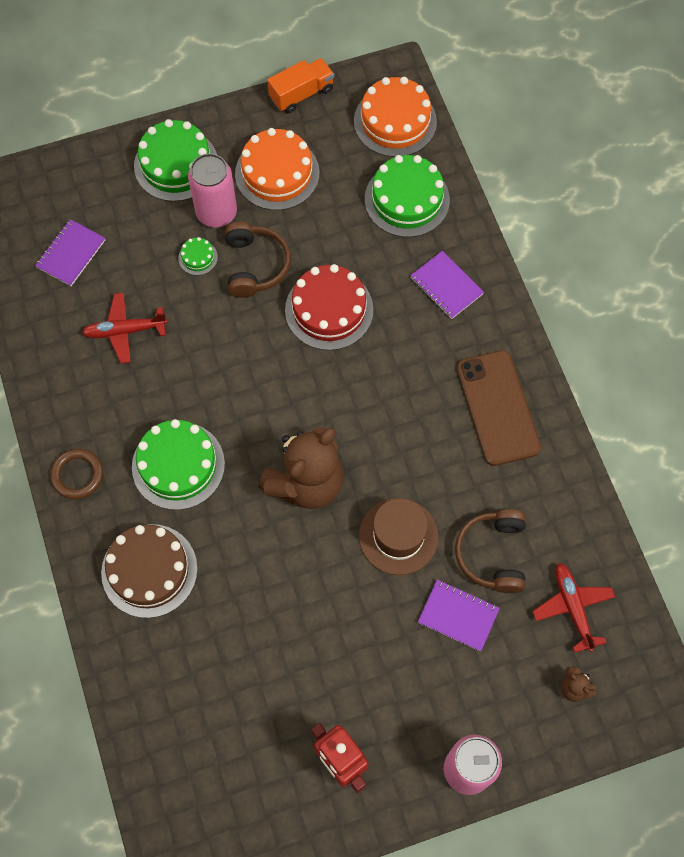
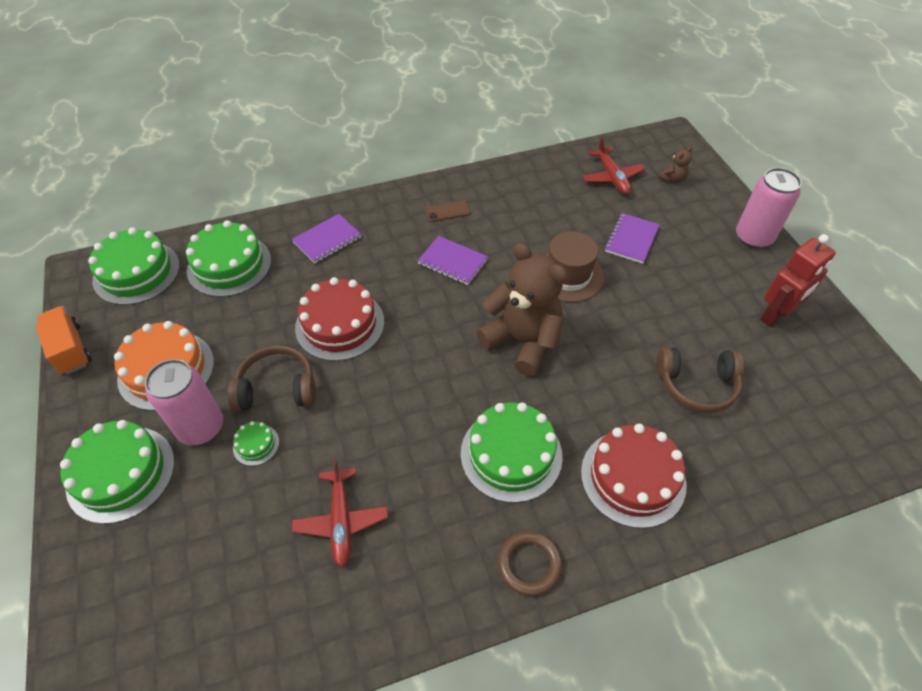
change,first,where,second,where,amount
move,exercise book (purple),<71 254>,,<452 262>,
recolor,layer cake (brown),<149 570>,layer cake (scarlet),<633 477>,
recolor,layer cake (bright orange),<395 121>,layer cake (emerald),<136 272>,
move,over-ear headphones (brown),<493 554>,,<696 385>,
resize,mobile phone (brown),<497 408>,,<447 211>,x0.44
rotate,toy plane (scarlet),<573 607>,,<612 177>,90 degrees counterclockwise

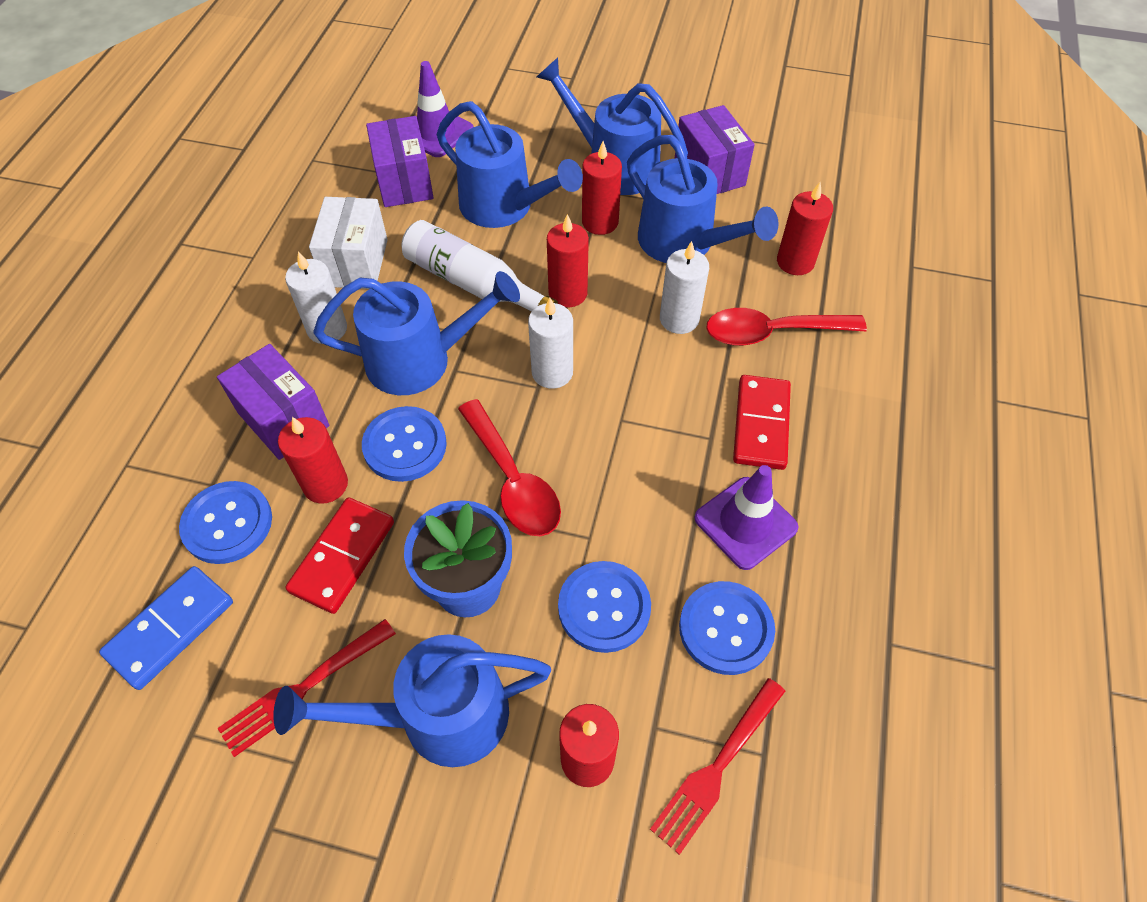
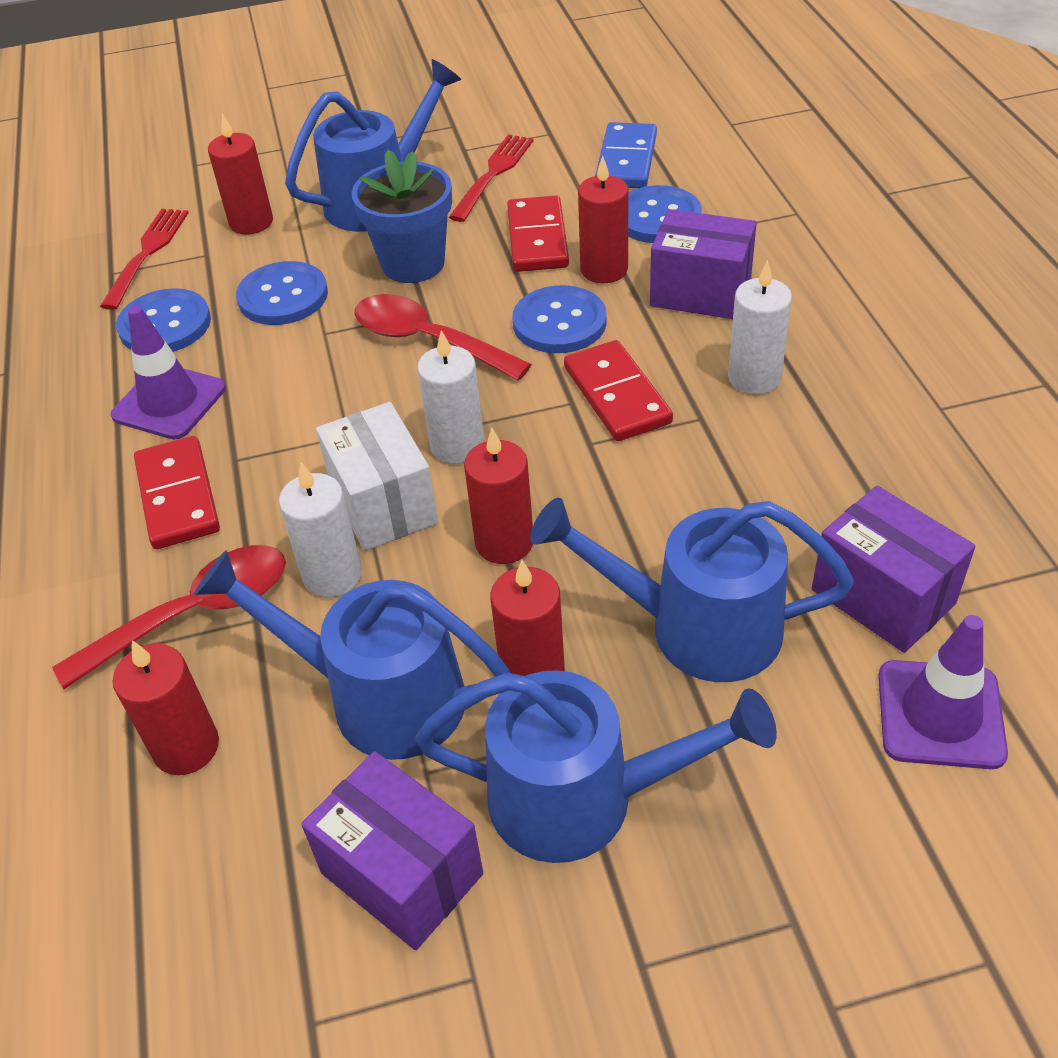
change,first,where,second,where,amount
move,parcel (snow-white),<355 263>,,<383 504>,
replace,sprinkling can (blue),<421 360>,domino (scarlet),<617 395>,
delete,drink bottle (snow-white),<473 283>,,,

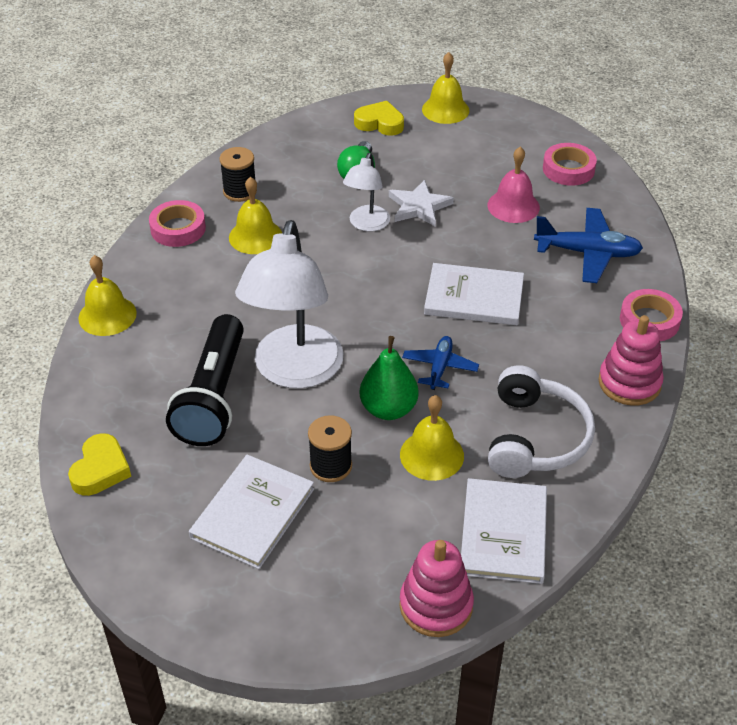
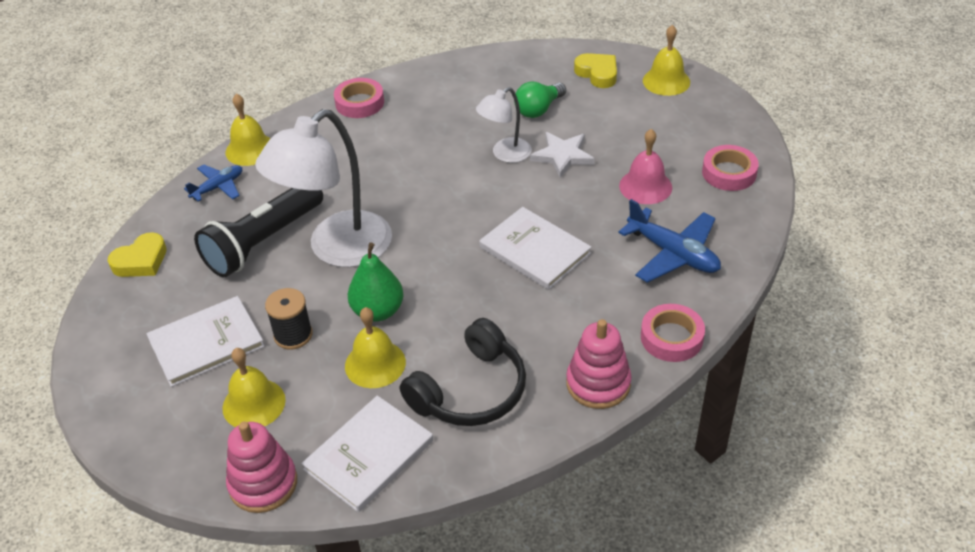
change,first,where,second,where,amount
delete,spool (black),<240 191>,,,
move,hand bell (bright yellow),<255 236>,,<254 404>,
move,toy plane (blue),<440 367>,,<218 187>,
recolor,over-ear headphones (snow-white),<535 437>,over-ear headphones (black),<470 390>,

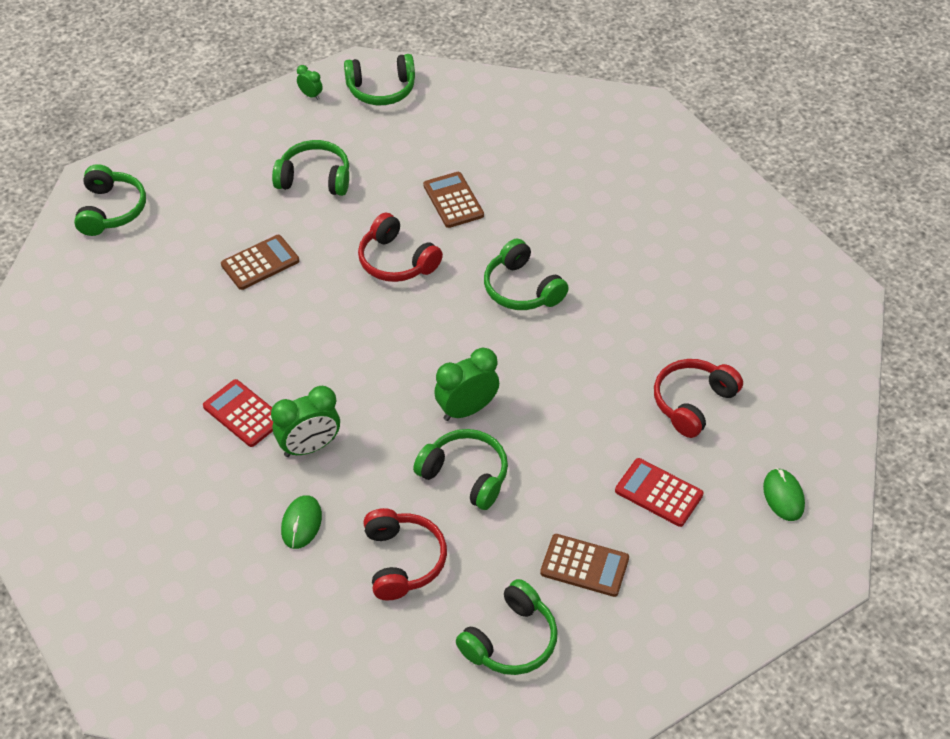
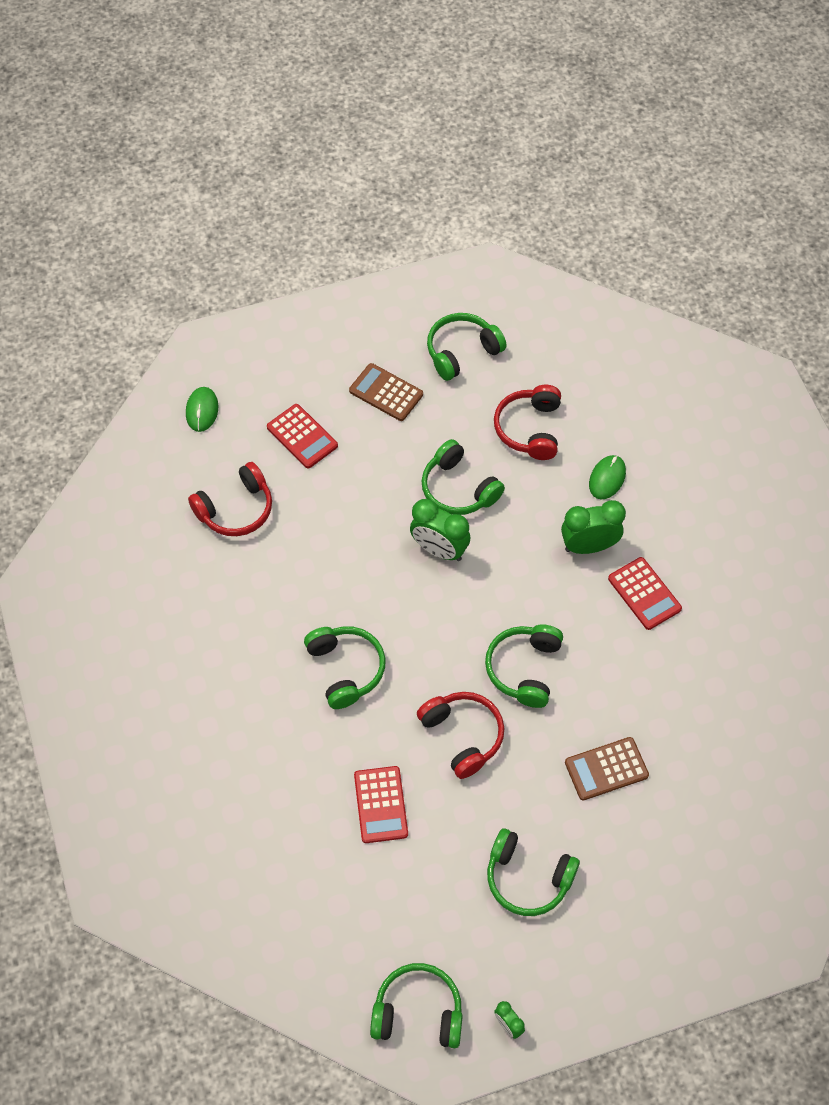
change,first,where,second,where,amount
move,over-ear headphones (emerald),<111 210>,,<524 669>,
recolor,calculator (brown),<453 200>,calculator (scarlet),<380 805>,
rotate,bedside clock (emerald),<467 410>,,<439 550>,45 degrees clockwise

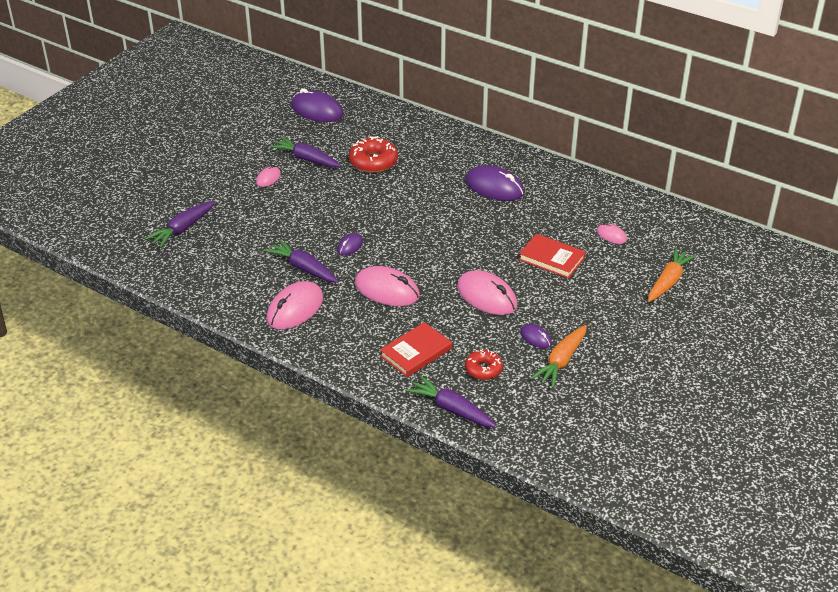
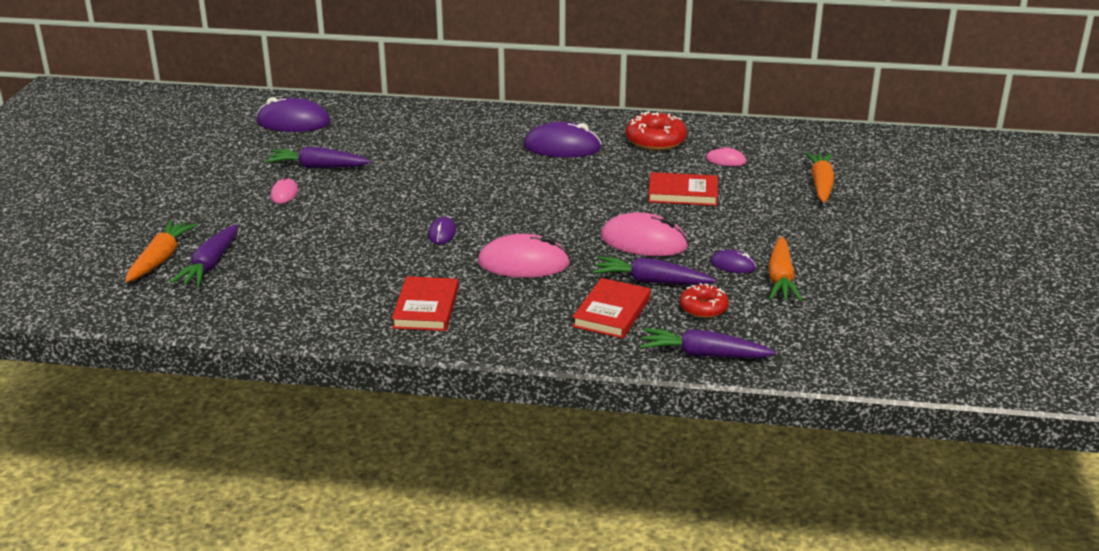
change,first,where,second,where,amount
move,carrot (purple),<303 268>,,<651 281>,
replace,mouse (pink),<295 309>,book (scarlet),<426 308>,
move,donut (scarlet),<373 162>,,<655 141>,
insert,,,carrot (bright orange),<161 259>,

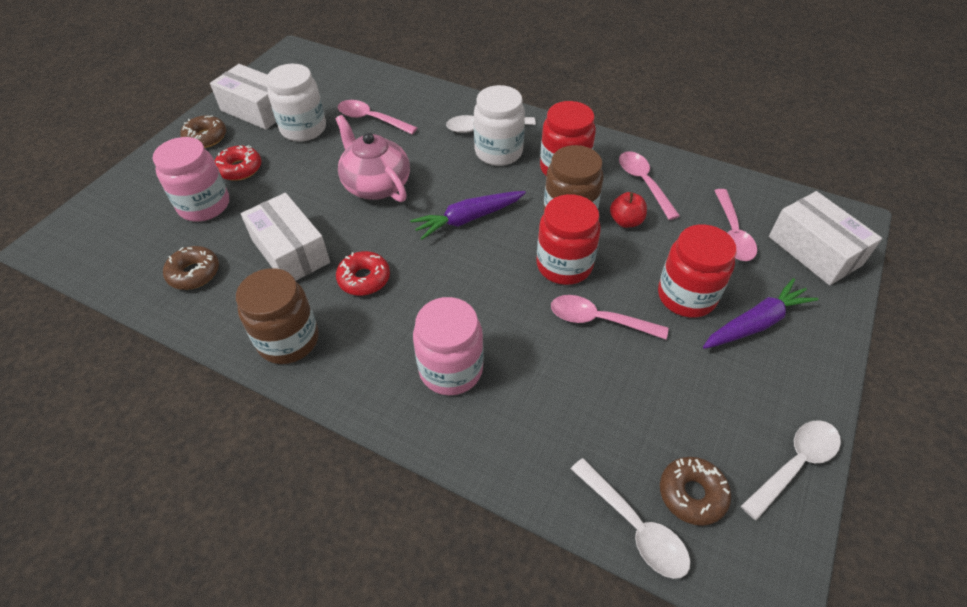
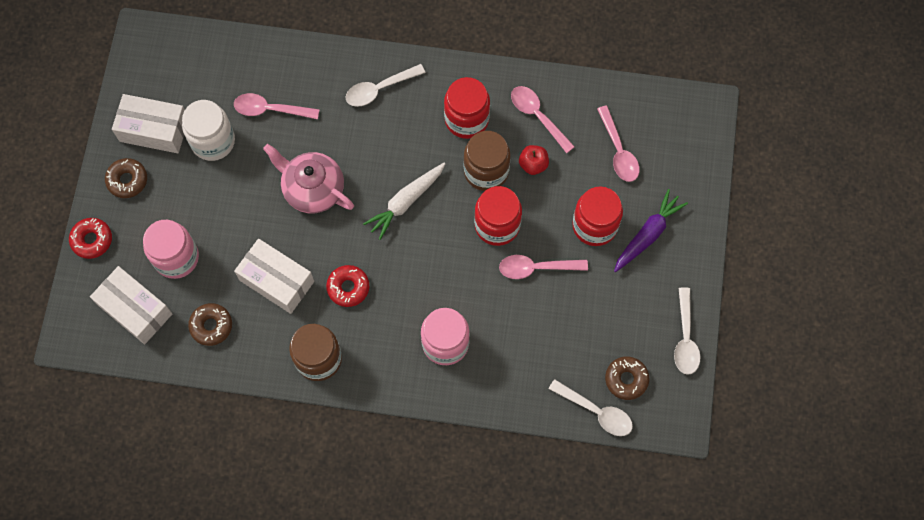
change,first,where,second,where,amount
move,donut (scarlet),<240 169>,,<92 240>,
recolor,carrot (purple),<468 219>,carrot (snow-white),<406 202>,
delete,jar (snow-white),<498 152>,,,
rotate,tablespoon (snow-white),<794 464>,,<685 338>,150 degrees clockwise
move,parcel (snow-white),<814 251>,,<135 309>,

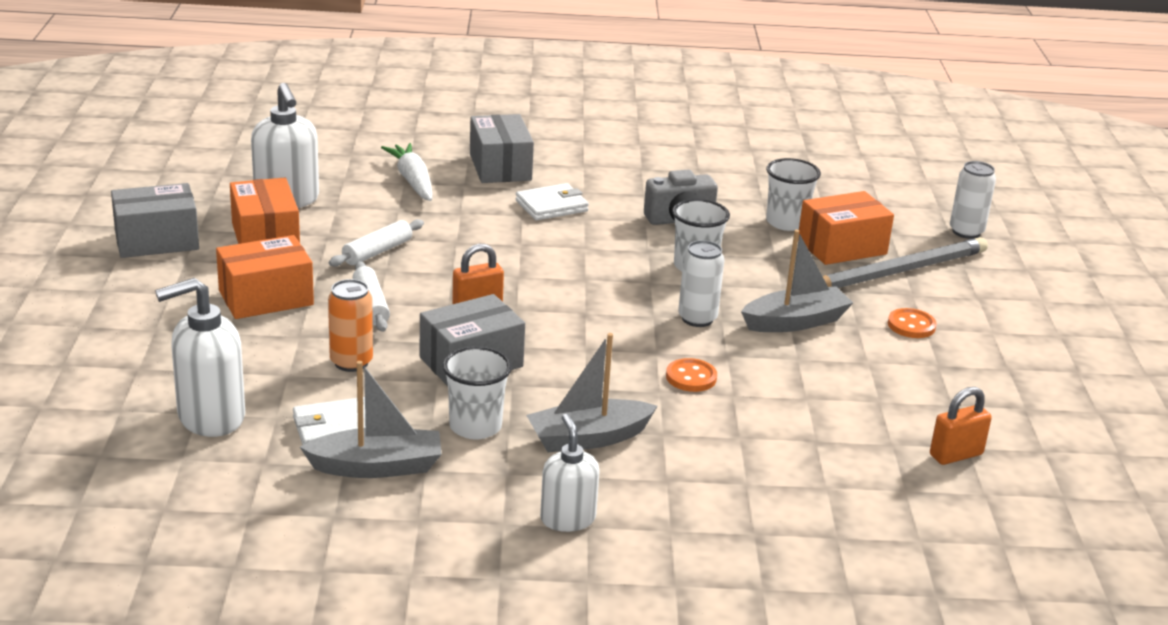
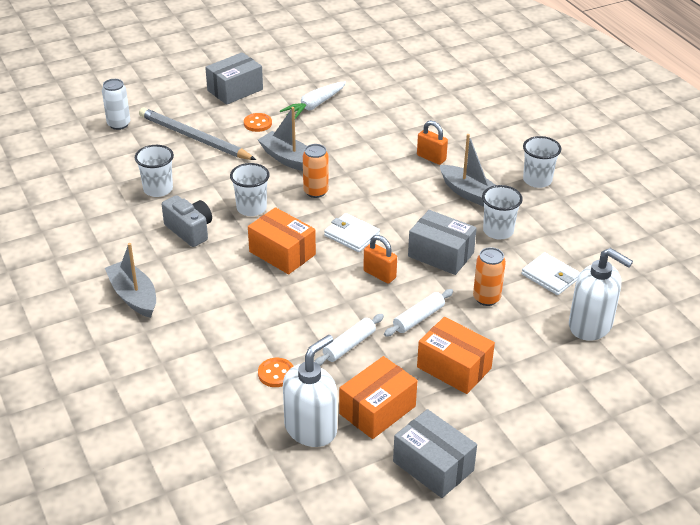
change,first,where,second,where,amount
move,toy boat (grey),<377 467>,,<134 296>,
rotate,dough roller (snow-white),<377 252>,,<349 345>,60 degrees counterclockwise
move,carrot (snow-white),<412 181>,,<314 105>,
move,parcel (grey),<500 167>,,<235 90>,
move,card wallet (snow-white),<551 206>,,<351 235>,
replace,soap pump (snow-white),<567 519>,tumbler (snow-white),<537 180>,
move,button (bright orange),<691 377>,,<276 374>,
recolor,can (snow-white),<697 319>,can (bright orange),<316 191>,
move,parcel (bright orange),<842 247>,,<282 253>,
move,lock (bright orange),<956 455>,,<431 158>,

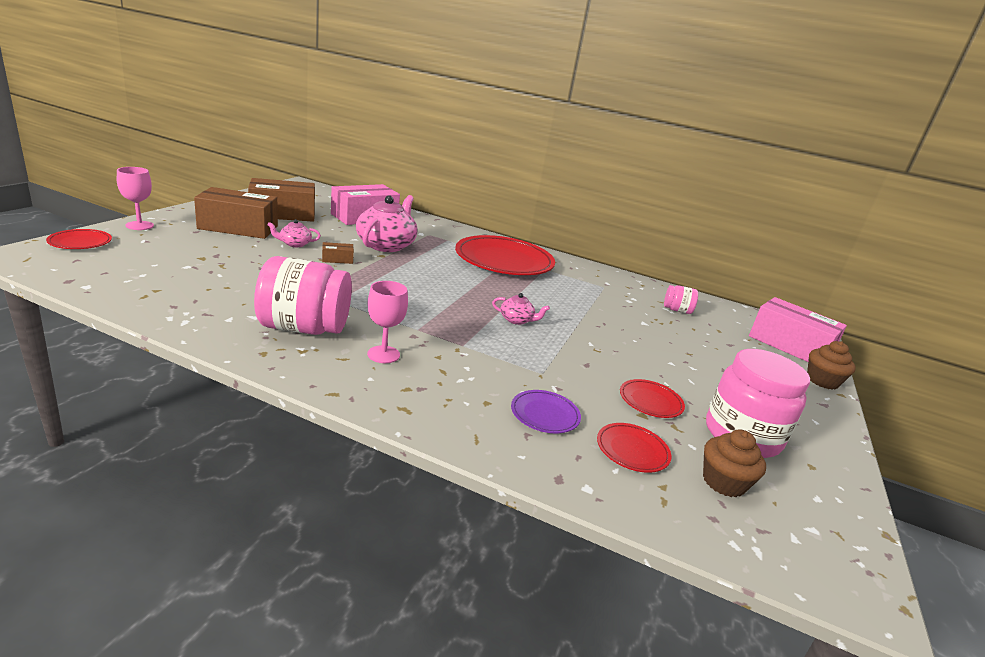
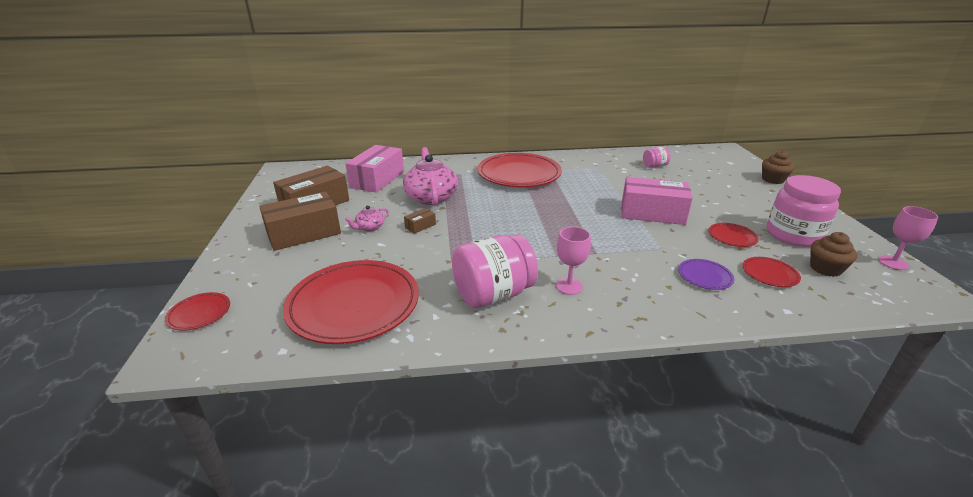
change,first,where,second,where,amount
move,chalice (pink),<139 225>,,<893 263>,
delete,tea pot (pink),<517 320>,,,
move,parcel (pink),<789 345>,,<652 213>,
insert,,,dinner plate (scarlet),<354 305>,

